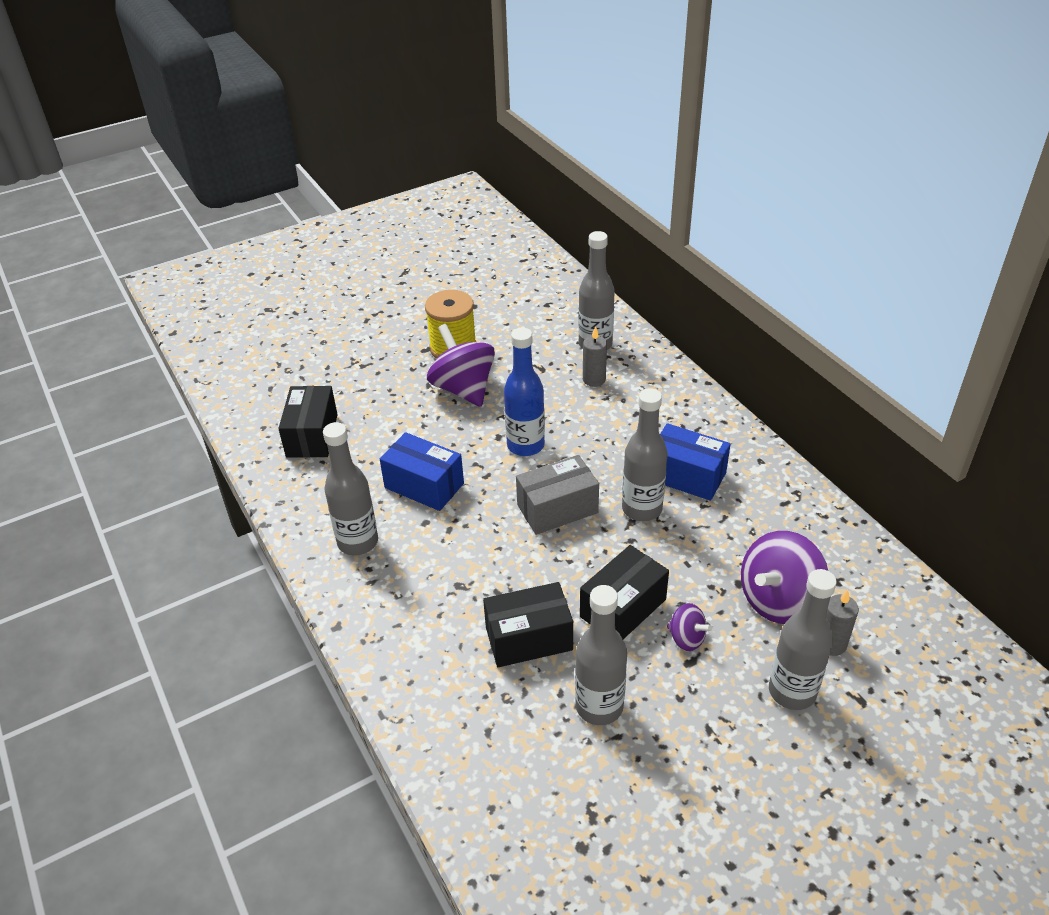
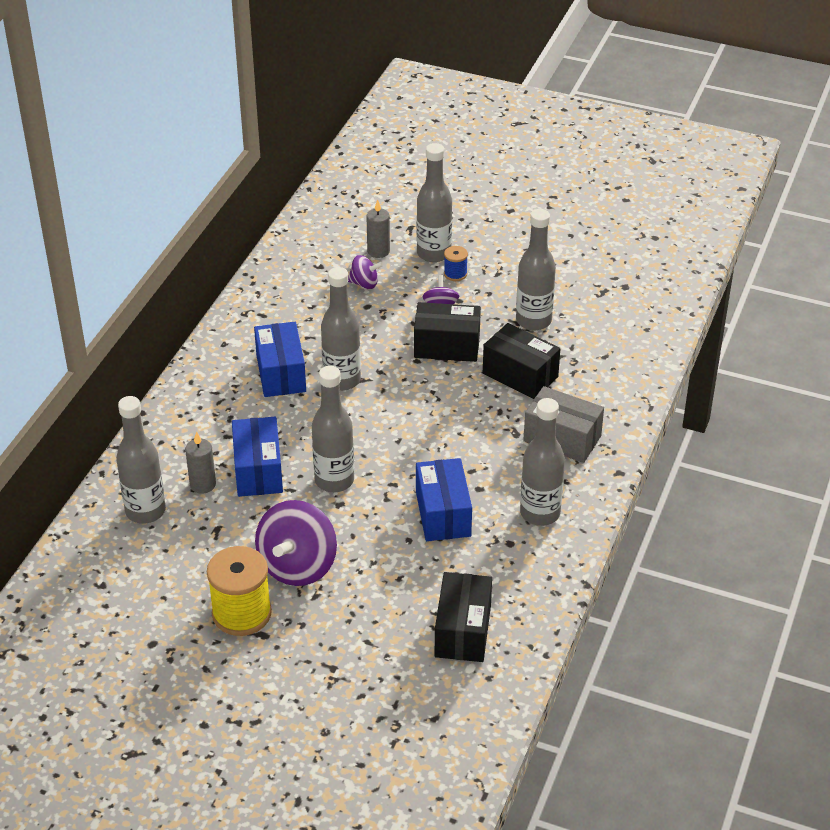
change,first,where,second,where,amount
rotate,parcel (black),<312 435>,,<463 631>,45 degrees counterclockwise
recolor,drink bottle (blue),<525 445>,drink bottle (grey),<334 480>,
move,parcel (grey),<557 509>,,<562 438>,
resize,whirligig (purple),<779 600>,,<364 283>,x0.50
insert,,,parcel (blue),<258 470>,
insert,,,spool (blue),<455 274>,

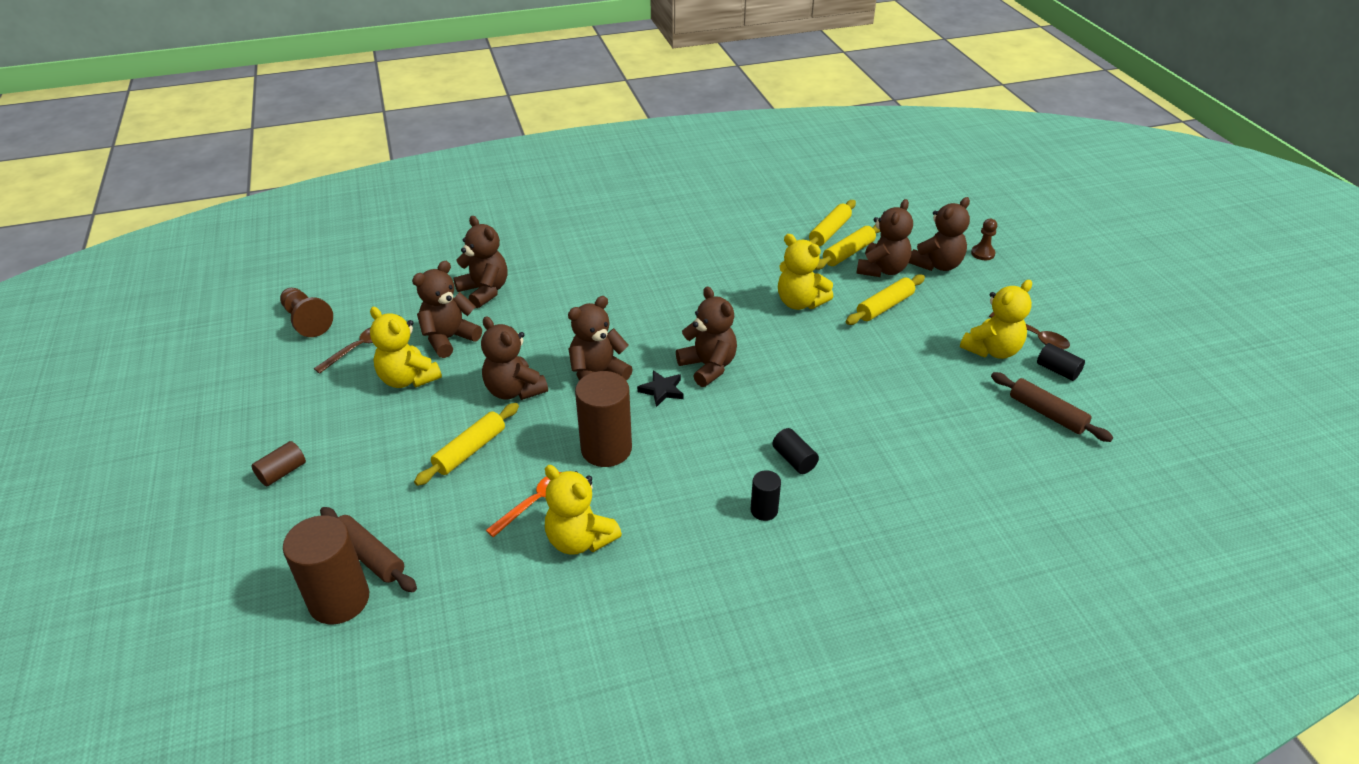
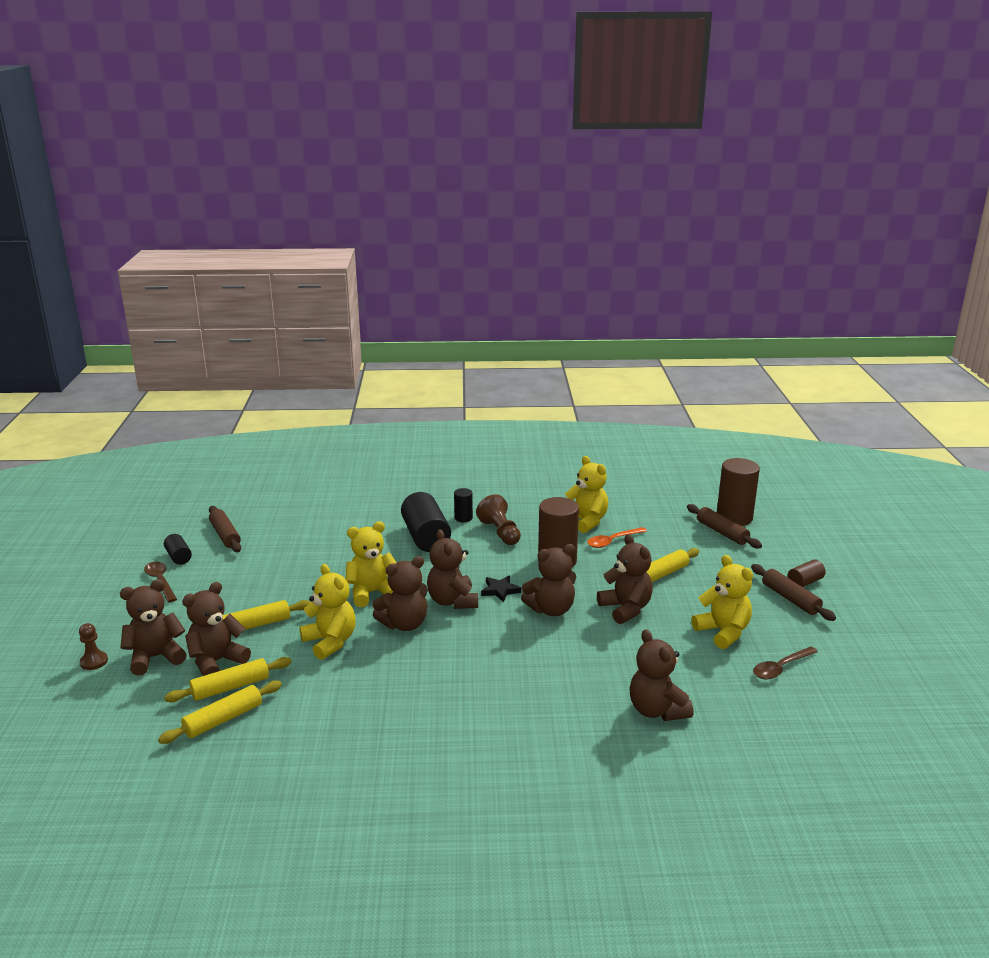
change,first,where,second,where,amount
move,pawn (brown),<307 321>,,<500 532>,
move,teddy bear (brown),<449 339>,,<404 624>,
resize,cylinder shape (black),<794 460>,,<426 537>,x1.97
move,teddy bear (bright yellow),<992 350>,,<372 593>,
insert,,,dough roller (brown),<790 599>,

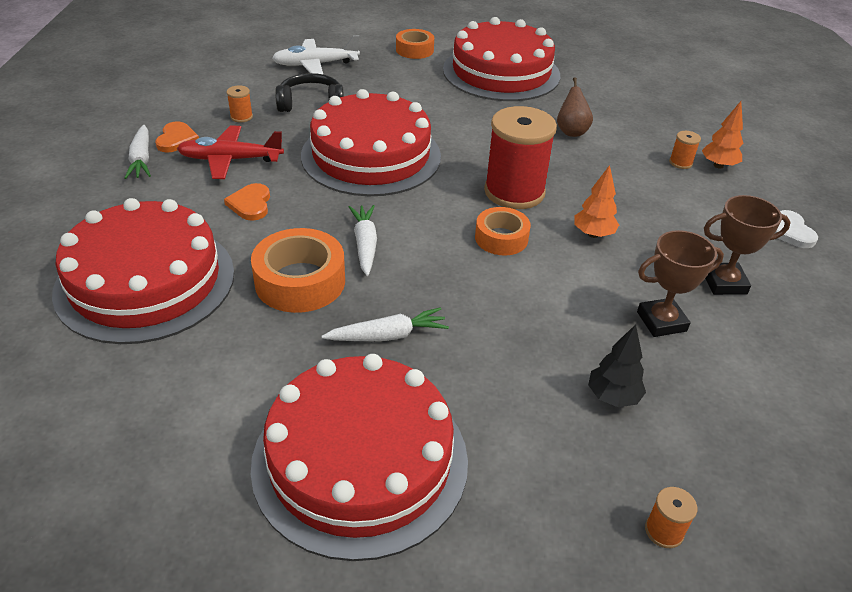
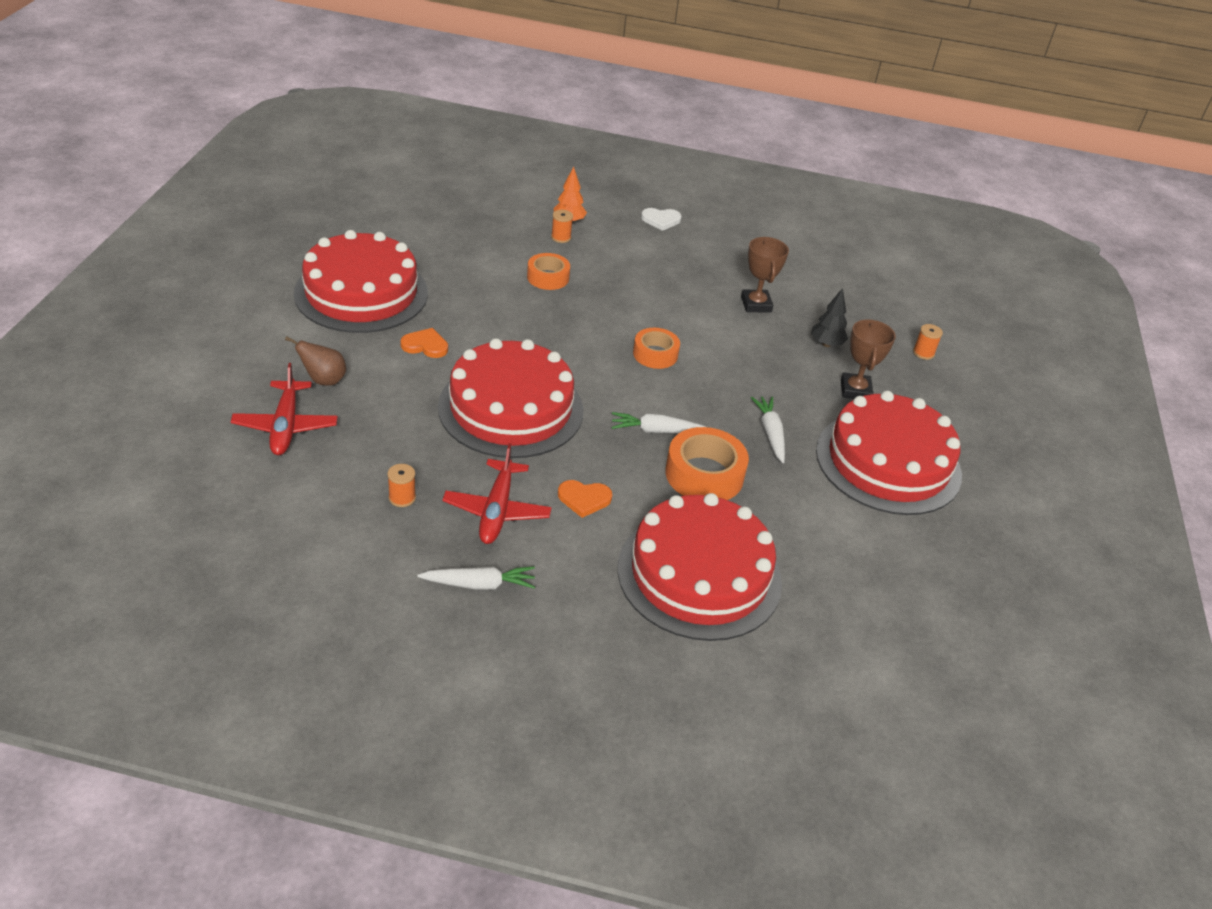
change,first,where,second,where,amount
move,heart (bright orange),<176 139>,,<425 345>,
recolor,toy plane (snow-white),<315 64>,toy plane (scarlet),<285 426>,
delete,over-ear headphones (black),<311 103>,,,
move,roll of tape (bright orange),<414 50>,,<548 277>,
delete,spool (scarlet),<514 192>,,,
move,toy pear (brown),<571 131>,,<323 380>,
delete,fir tree (bright orange),<593 234>,,,
move,trophy (brown),<724 283>,,<855 390>,

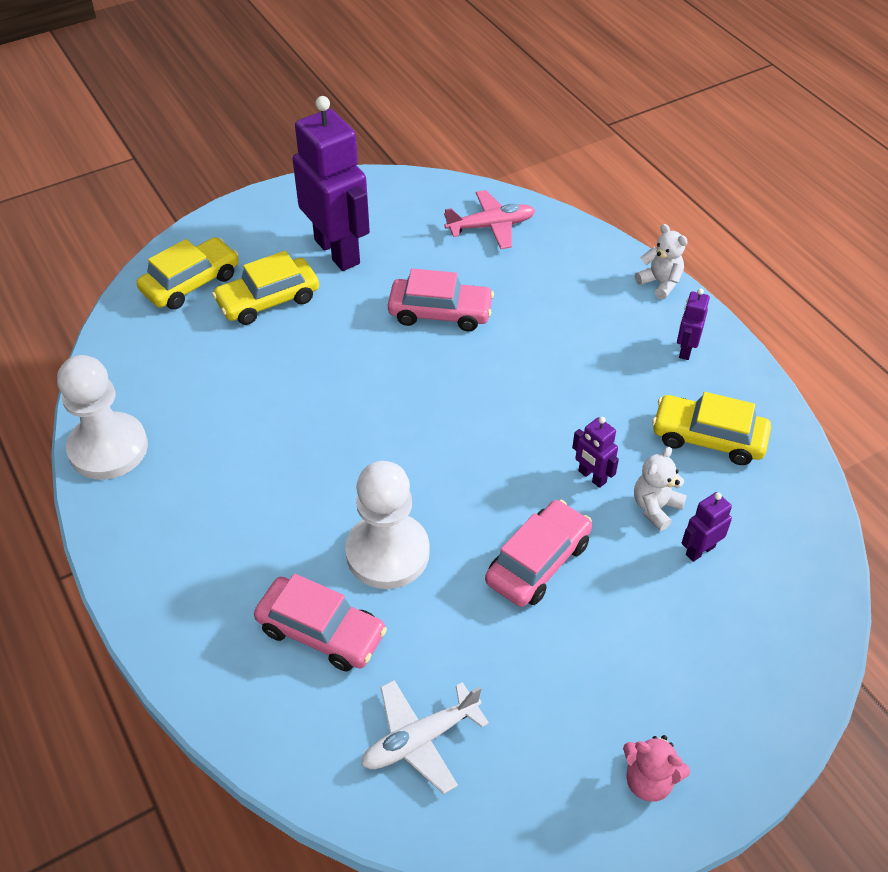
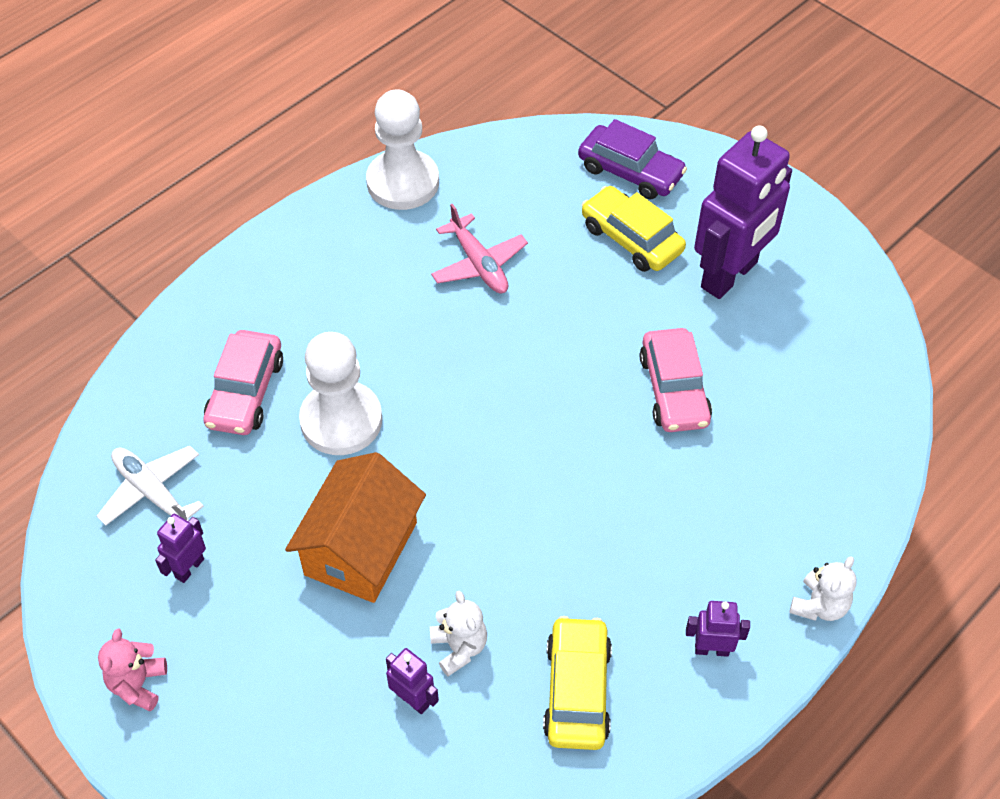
change,first,where,second,where,amount
recolor,automobile (bright yellow),<191 283>,automobile (purple),<630 172>,
move,toy plane (pink),<491 226>,,<479 264>,
replace,automobile (pink),<538 562>,cottage (bright orange),<361 548>,
move,toy robot (purple),<592 477>,,<189 568>,
rotate,teddy bear (snow-white),<655 507>,,<459 647>,45 degrees clockwise

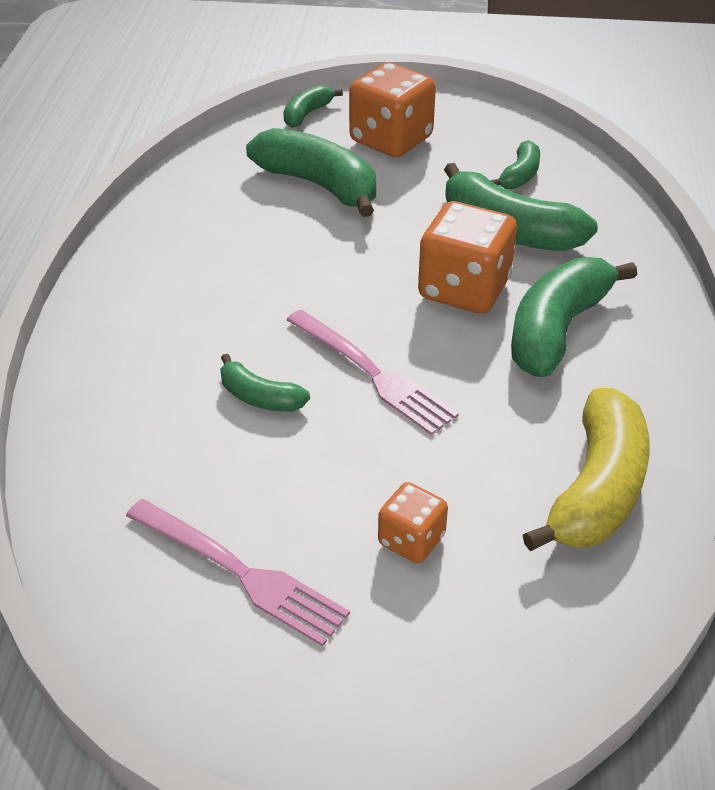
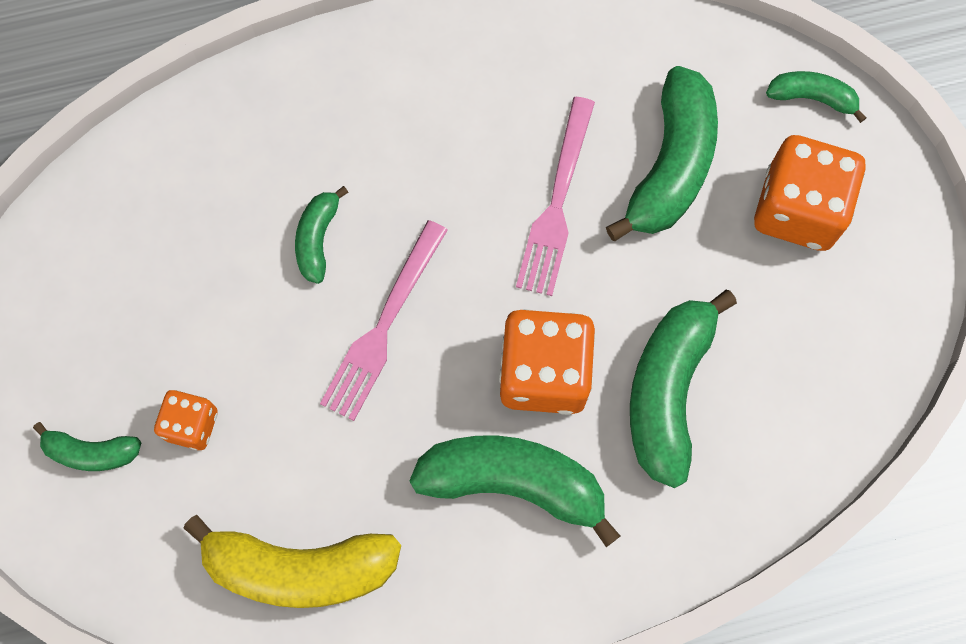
change,first,where,second,where,amount
move,fork (pink),<242 573>,,<556 205>,
move,toy banana (emerald),<519 175>,,<91 452>,

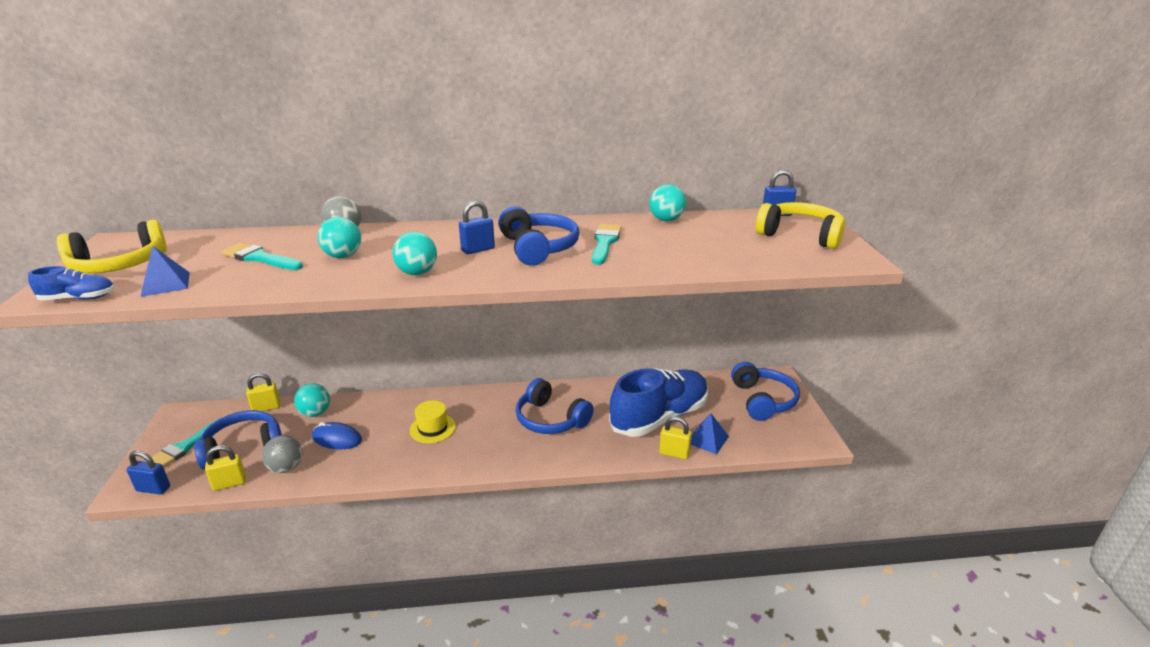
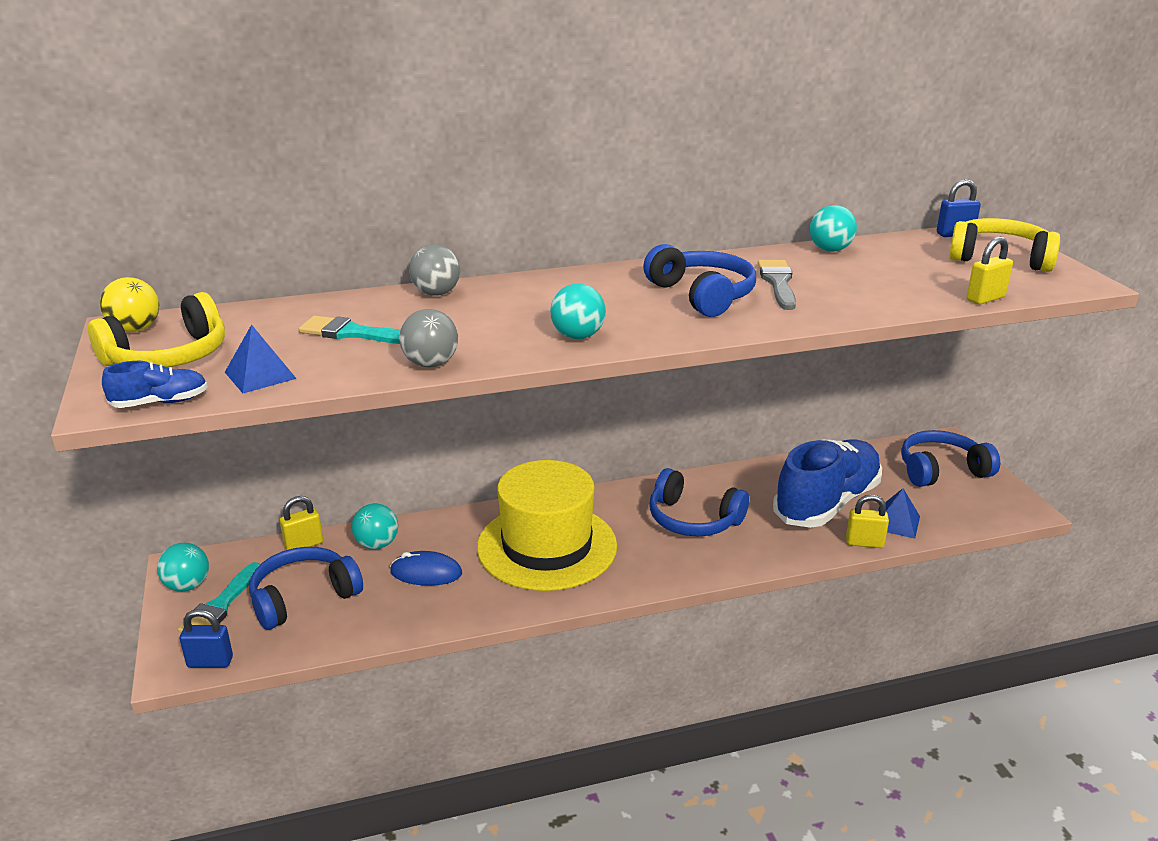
change,first,where,second,where,amount
move,lock (bright yellow),<229 483>,,<985 298>,
move,sphere (grey),<286 468>,,<430 364>,
move,sphere (aqua),<343 256>,,<187 586>,
resize,top hat (bright yellow),<432 428>,,<547 546>,x2.31
delete,lock (blue),<478 249>,,,
recolor,paint brush (aqua),<605 242>,paint brush (grey),<778 283>,
rotate,over-ear headphones (blue),<763 400>,,<941 470>,90 degrees counterclockwise
insert,,,sphere (bright yellow),<135 329>,

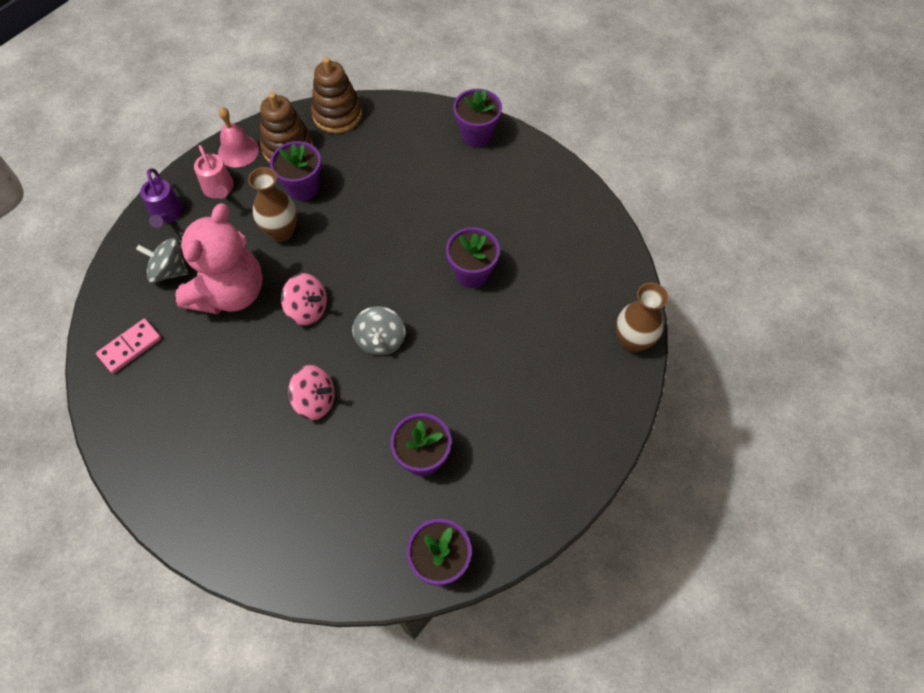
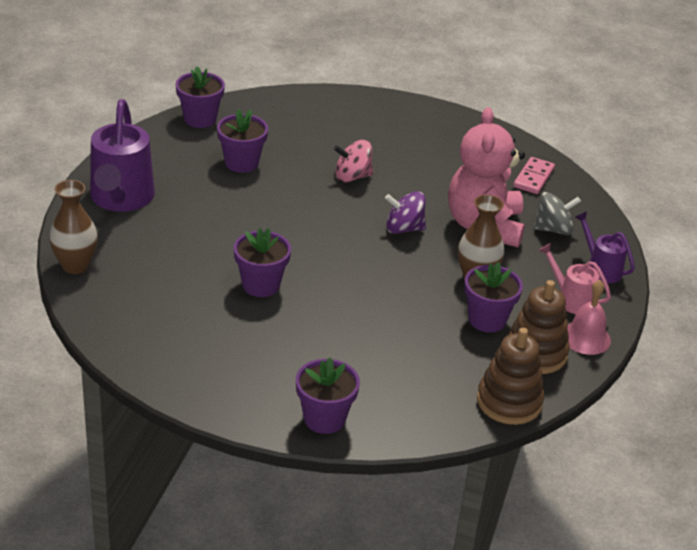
change,first,where,second,where,amount
recolor,whirligig (pink),<307 309>,whirligig (purple),<404 228>,
delete,whirligig (grey),<380 340>,,,
insert,,,sprinkling can (purple),<121 199>,

